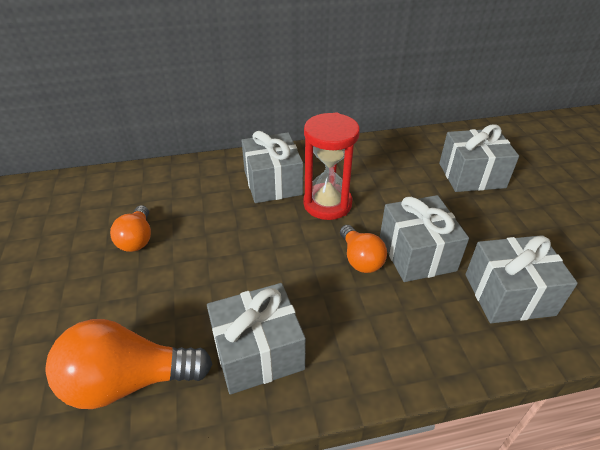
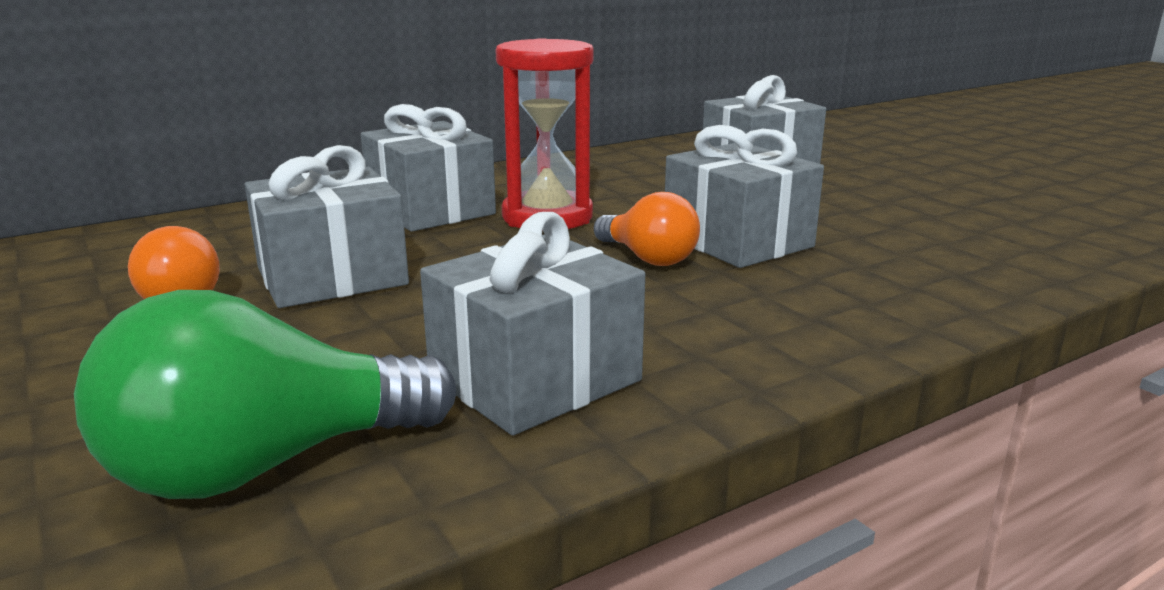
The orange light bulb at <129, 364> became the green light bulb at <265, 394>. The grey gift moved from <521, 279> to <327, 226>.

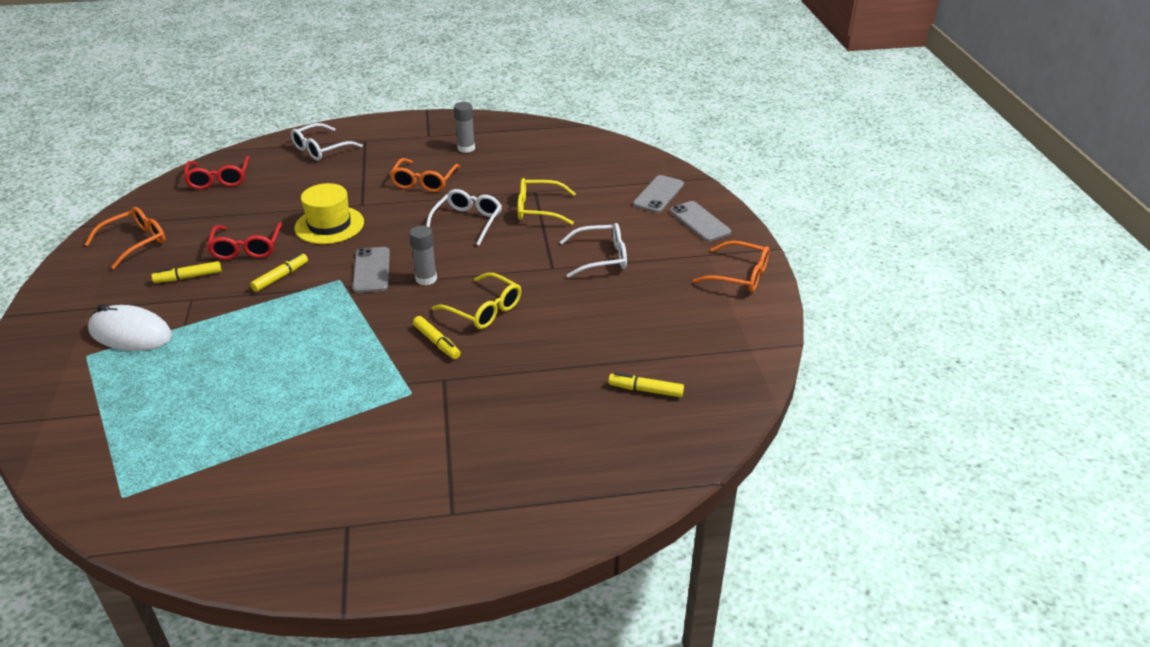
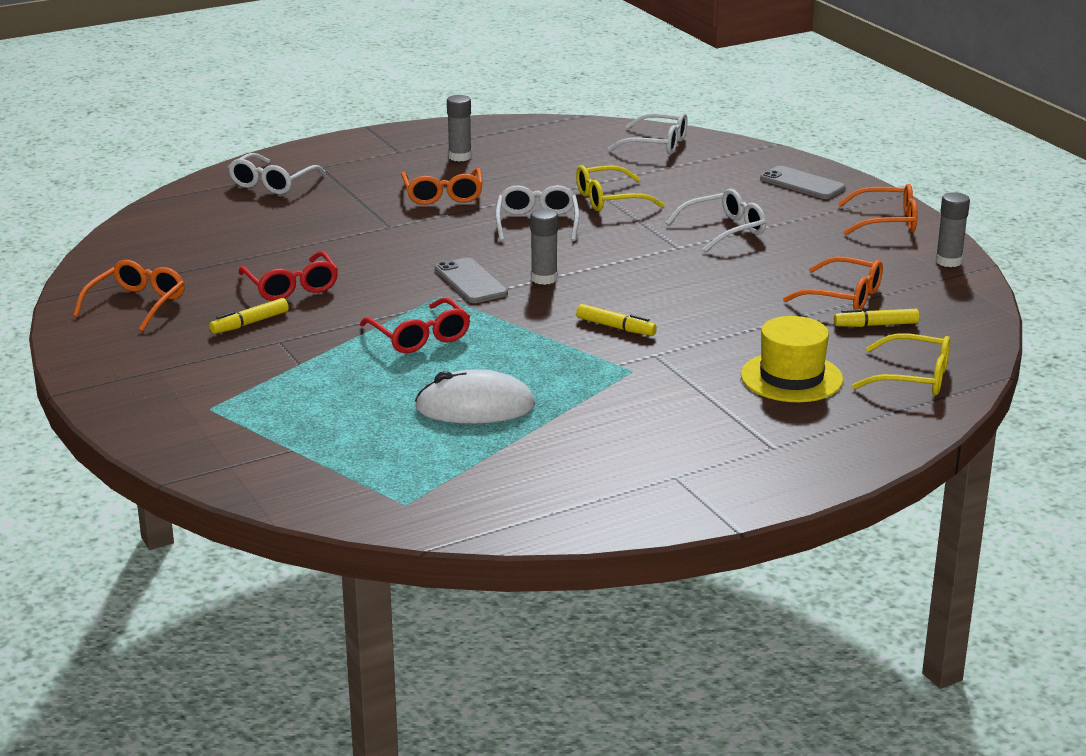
The white mouse moved from <130, 327> to <475, 396>. The red glasses moved from <216, 172> to <415, 325>. The yellow marker at <279, 272> disappeared. The yellow hat moved from <329, 213> to <792, 359>. The yellow glasses moved from <476, 301> to <901, 364>. The grey phone at <658, 194> disappeared. The white glasses at <647, 134> appeared. The orange glasses at <833, 282> appeared. The grey glue stick at <953, 229> appeared.

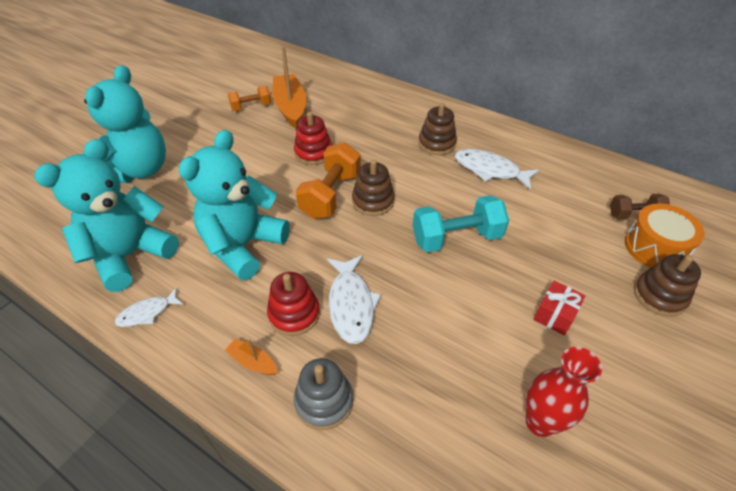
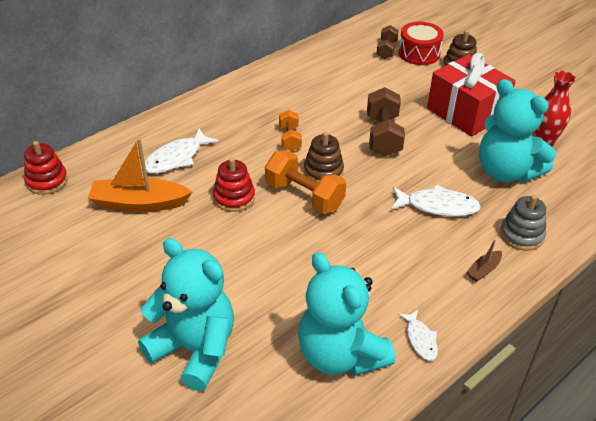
The turquoise teddy bear moved from <234, 205> to <517, 130>. The orange boat at <251, 356> became the brown boat at <484, 260>. The orange dumbbell moved from <249, 98> to <290, 130>. The red stacking toy moved from <293, 304> to <46, 168>. The turquoise dumbbell at <461, 223> became the brown dumbbell at <386, 122>. The brown stacking toy at <437, 129> disappeared. The white fish moved from <497, 169> to <182, 151>. The red gift at <559, 308> changed to 2.33 times the size. The orange drum at <665, 235> became the red drum at <421, 43>.

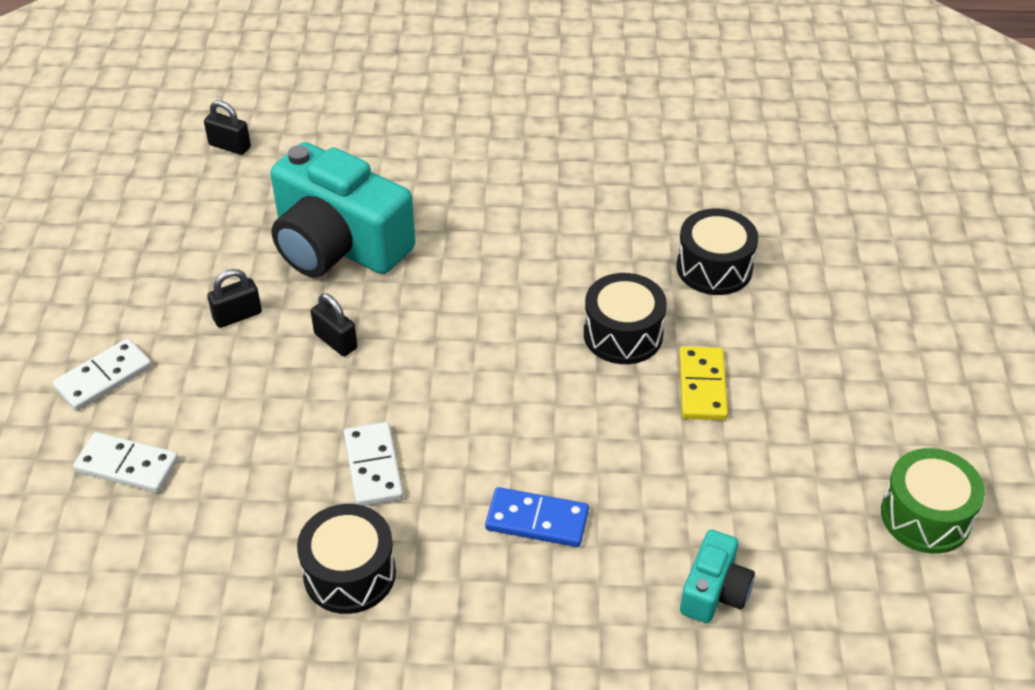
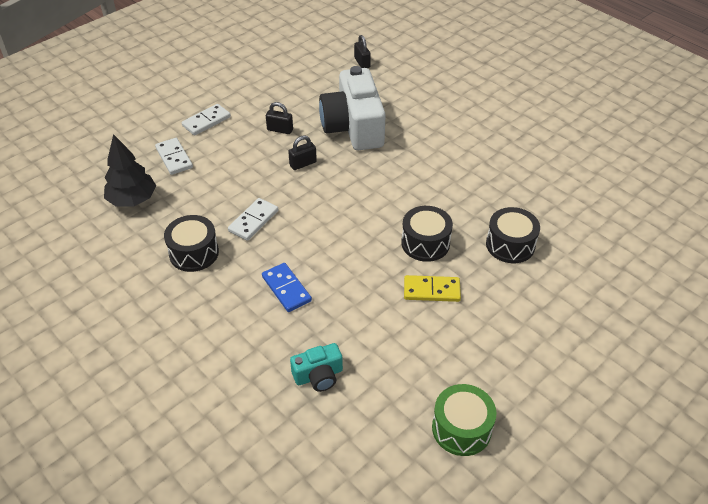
The white domino at <102, 374> turned 45 degrees counterclockwise. The turquoise camera at <342, 209> became the white camera at <352, 108>. The black padlock at <334, 324> turned 60 degrees clockwise. The yellow domino at <703, 383> turned 45 degrees clockwise. The black tree at <130, 170> appeared.

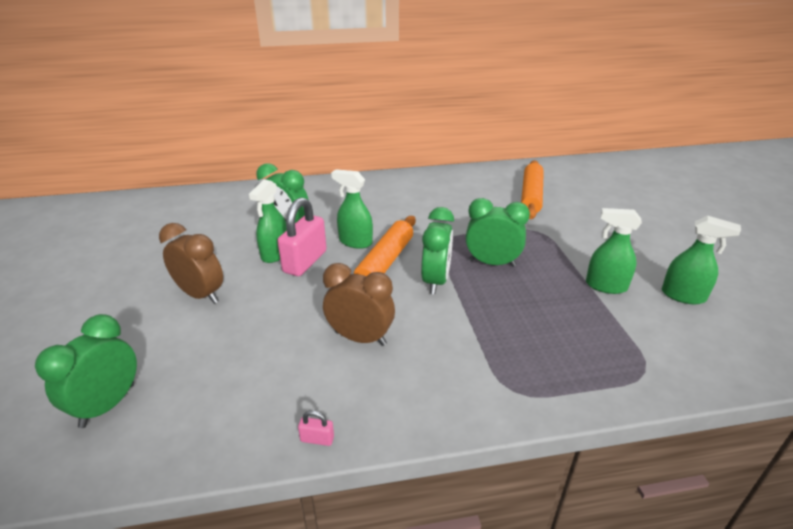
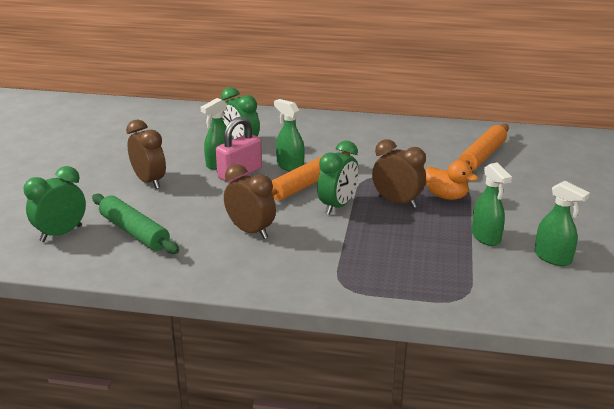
The pink padlock at <316, 428> disappeared. The green clock at <498, 232> became the brown clock at <399, 173>. The green spray bottle at <614, 251> turned 150 degrees counterclockwise. The green rolling pin at <135, 224> appeared. The orange duck at <451, 180> appeared.

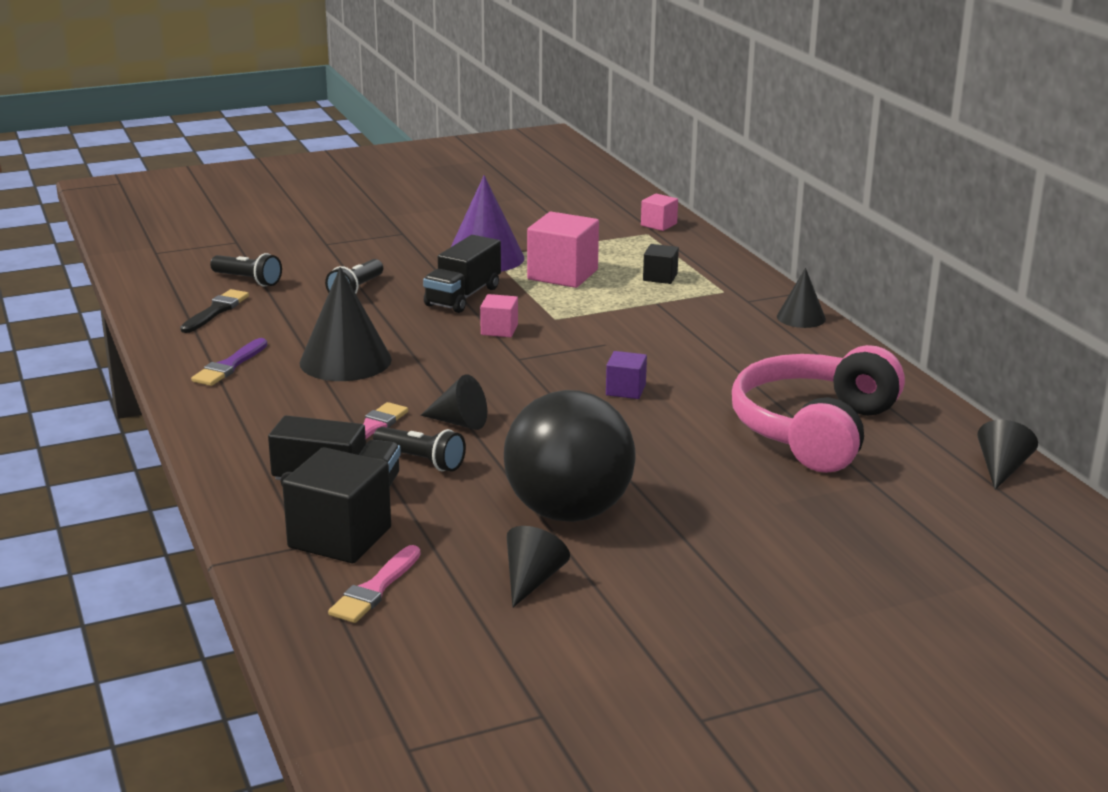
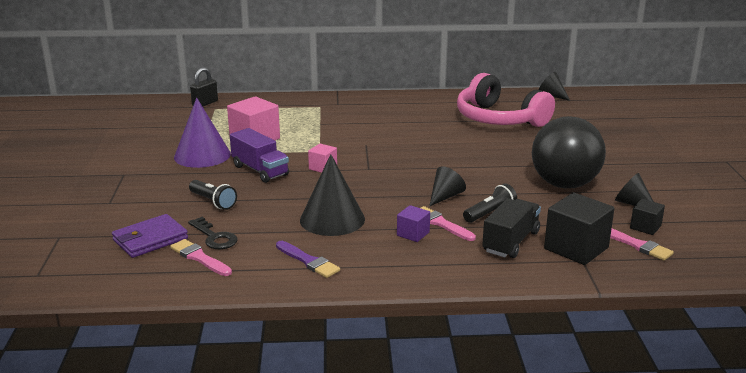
The black brush at <214, 311> became the pink brush at <201, 257>. The black flashlight at <246, 269> was replaced by the purple wallet at <150, 236>. The black truck at <462, 274> became the purple truck at <259, 155>. The purple cube moved from <626, 375> to <413, 223>. The pink cube at <659, 212> was replaced by the black padlock at <204, 87>. The black cube moved from <661, 264> to <647, 217>. The black cone at <801, 298> disappeared. The black key at <213, 233> appeared.

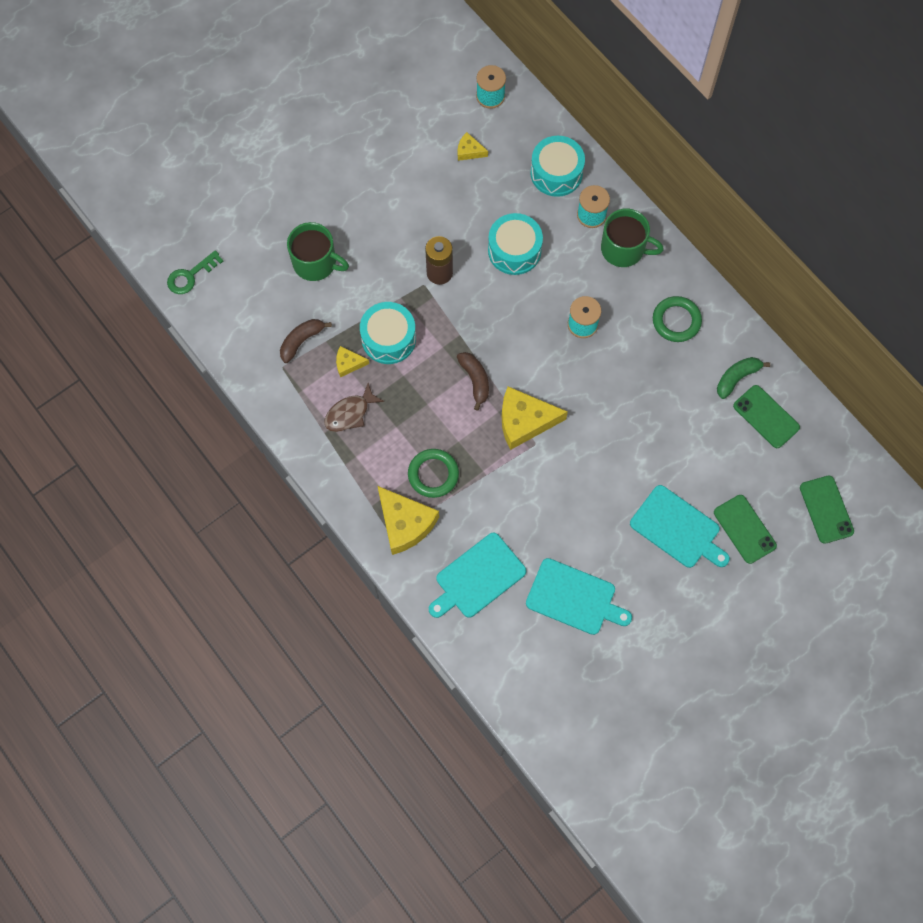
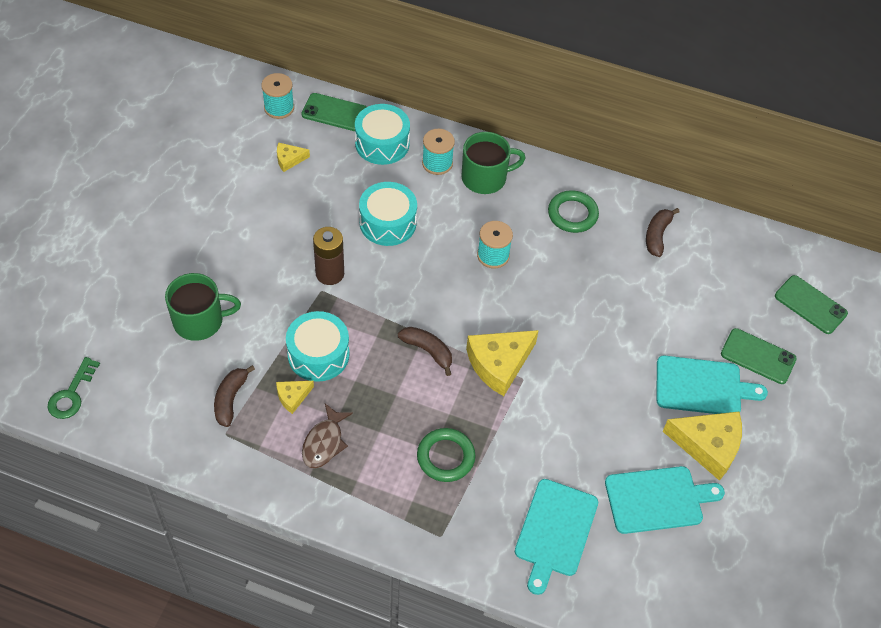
The yellow cheese moved from <408, 520> to <702, 446>. The green banana at <743, 378> became the brown banana at <663, 232>. The green phone moved from <766, 416> to <334, 112>.

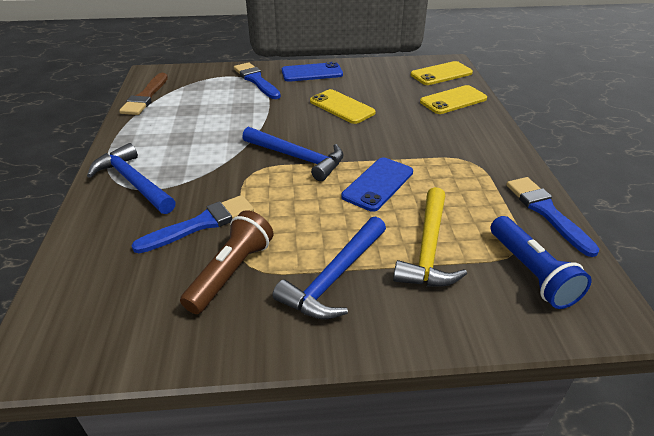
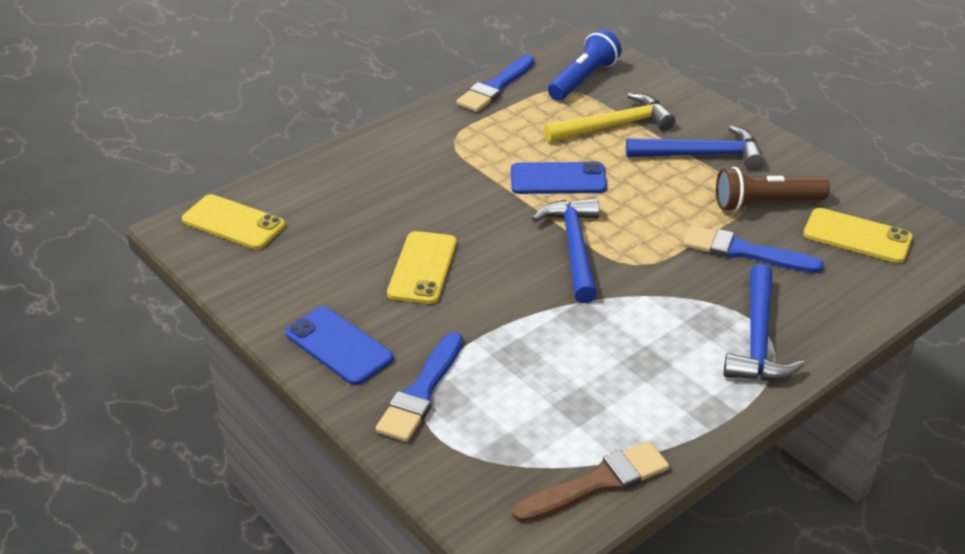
The yellow phone moved from <453, 99> to <858, 235>.

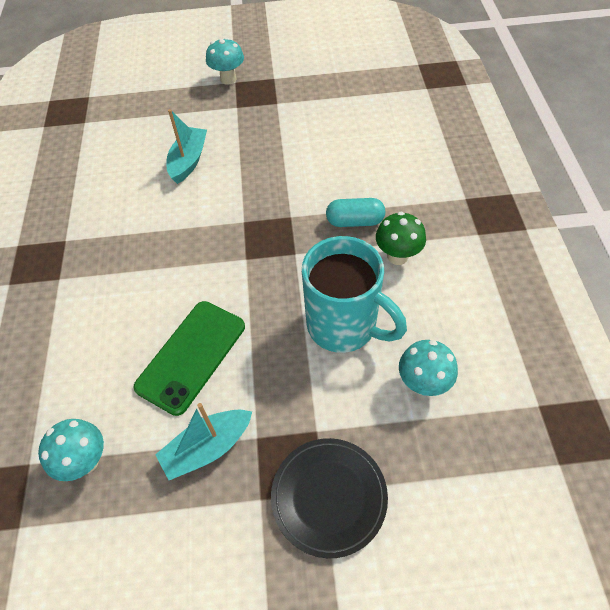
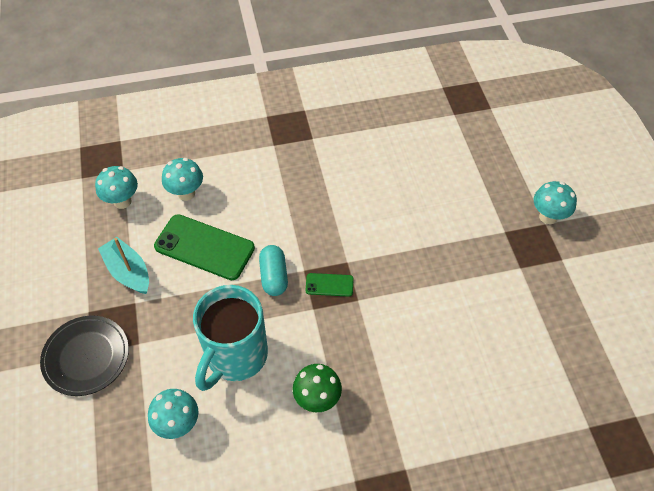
The turquoise boat at <186, 146> disappeared. The turquoise capsule moved from <355, 212> to <273, 270>. The turquoise mushroom at <182, 179> appeared. The green phone at <329, 285> appeared.

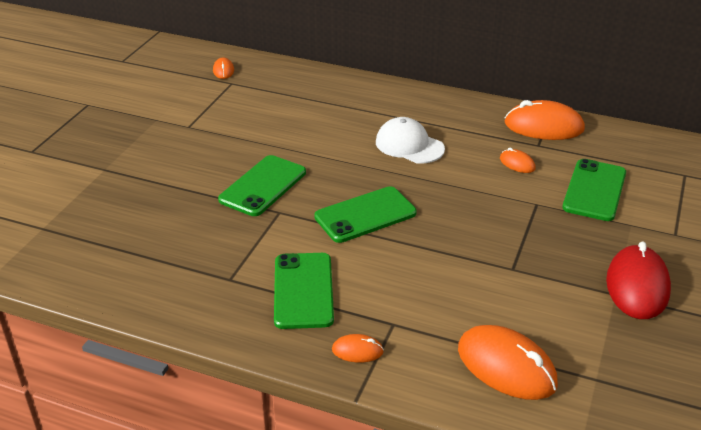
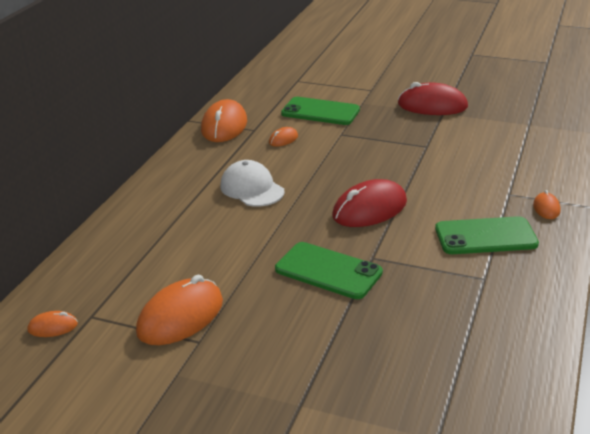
The green phone at <365, 214> was replaced by the red mouse at <369, 203>. The white cap at <410, 140> turned 105 degrees clockwise. The orange mouse moved from <508, 362> to <179, 310>.

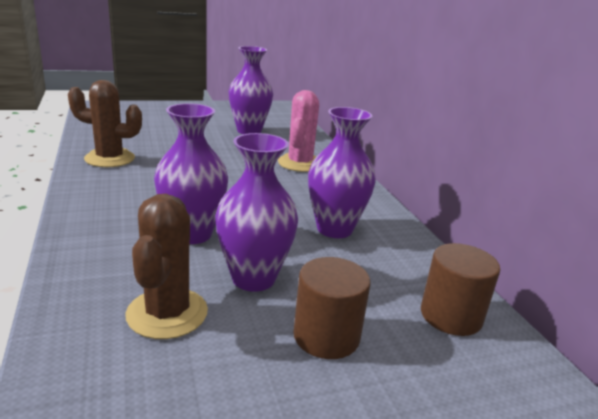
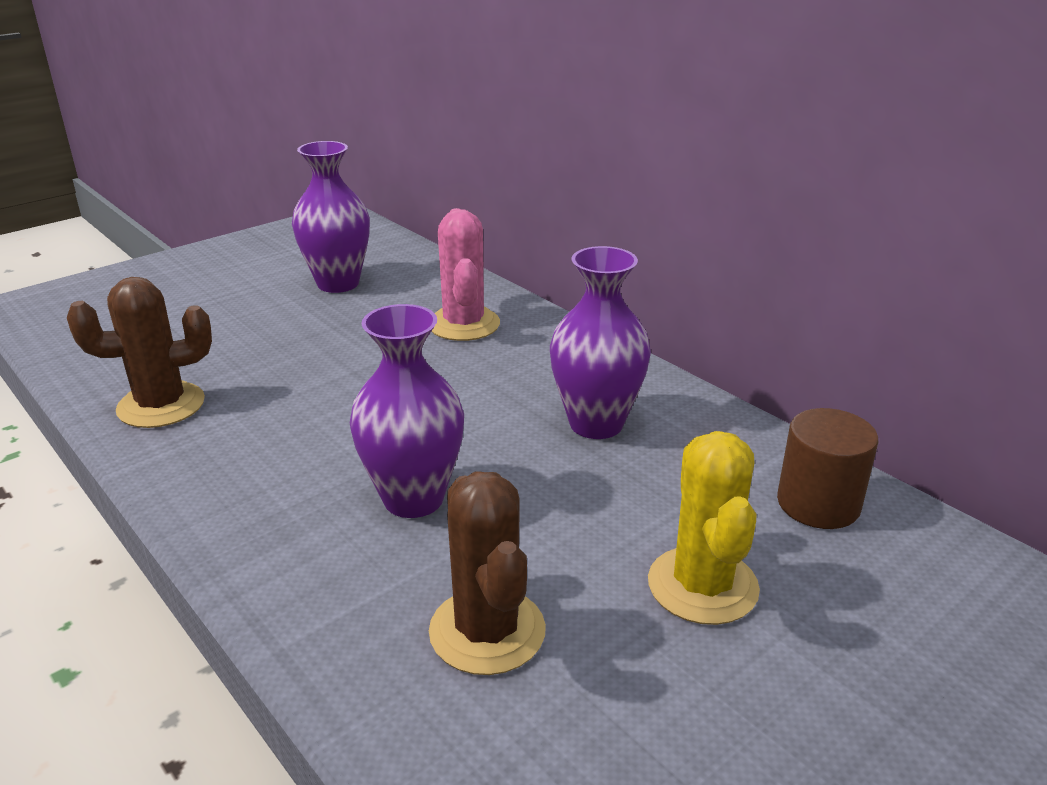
The purple vase at <256, 212> disappeared. The brown cylinder at <332, 308> was replaced by the yellow cactus at <704, 528>.

